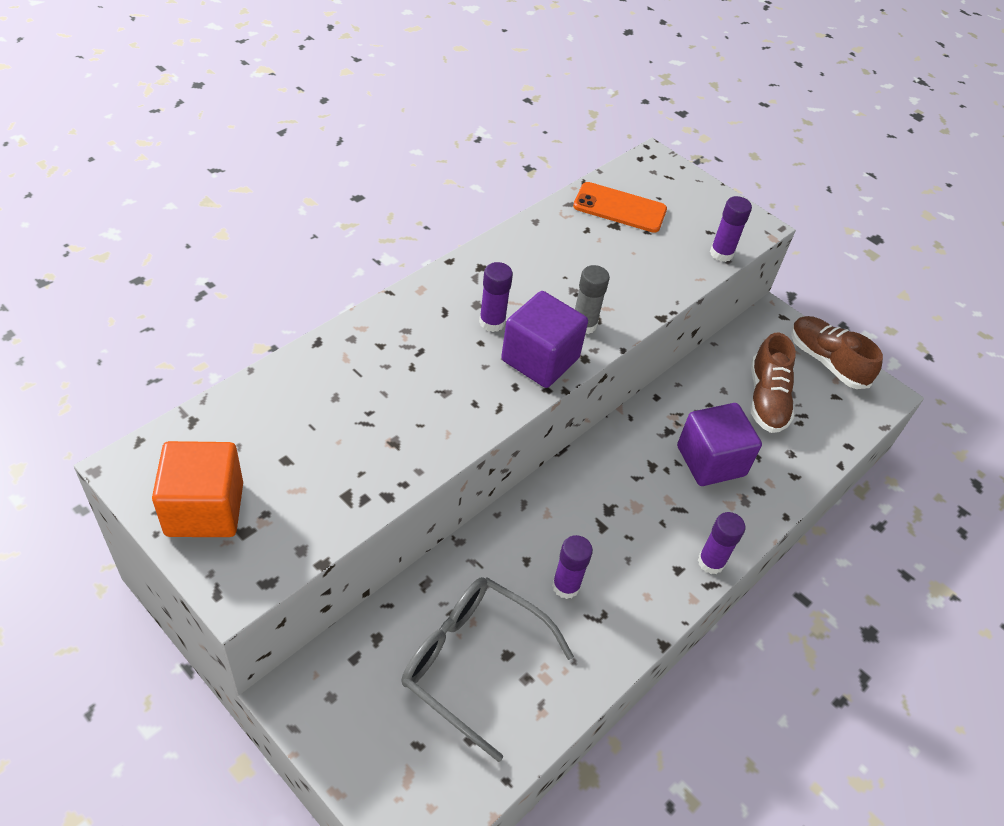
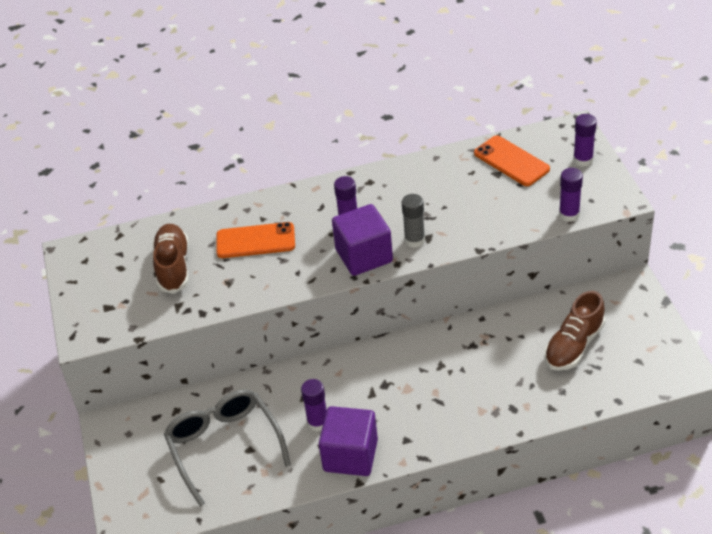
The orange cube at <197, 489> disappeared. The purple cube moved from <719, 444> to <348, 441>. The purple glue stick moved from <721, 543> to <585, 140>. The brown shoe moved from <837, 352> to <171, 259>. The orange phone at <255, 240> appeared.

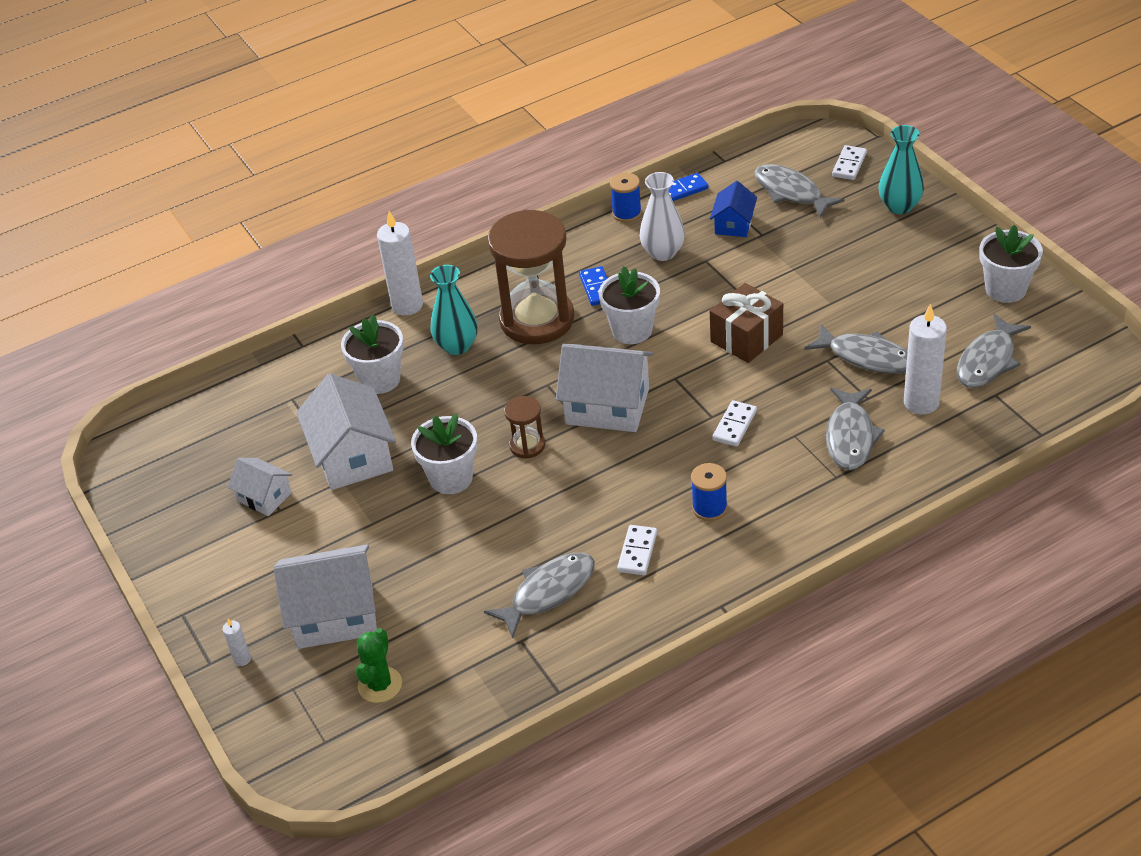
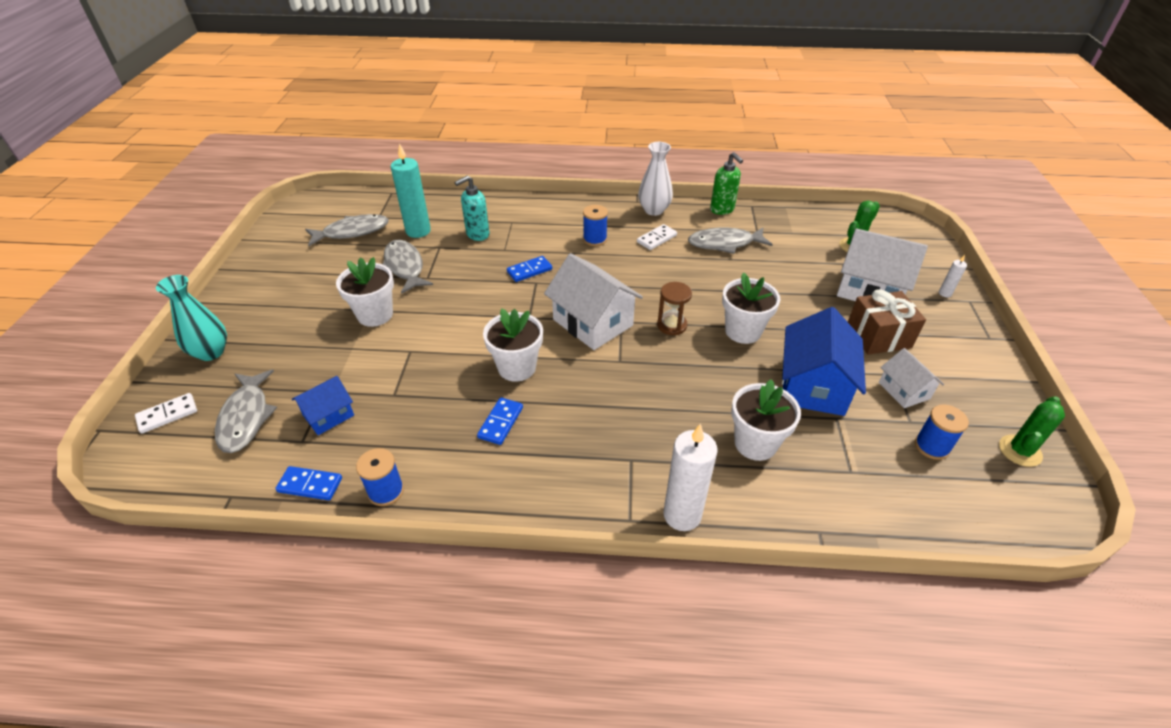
The white house at <346, 432> became the blue house at <824, 361>. The turquoise vase at <454, 310> disappeared. The brown hourglass at <531, 277> disappeared. The white vase moved from <662, 216> to <655, 179>. The brown gift moved from <746, 323> to <887, 322>. The white domino at <734, 423> became the blue domino at <529, 269>. The grey fish at <855, 428> was replaced by the turquoise soap dispenser at <472, 208>. The white candle at <925, 359> became the turquoise candle at <411, 190>. The white flower pot moved from <1011, 264> to <365, 292>. The green soap dispenser at <726, 183> appeared. The blue spool at <942, 432> appeared. The green cactus at <1032, 431> appeared.

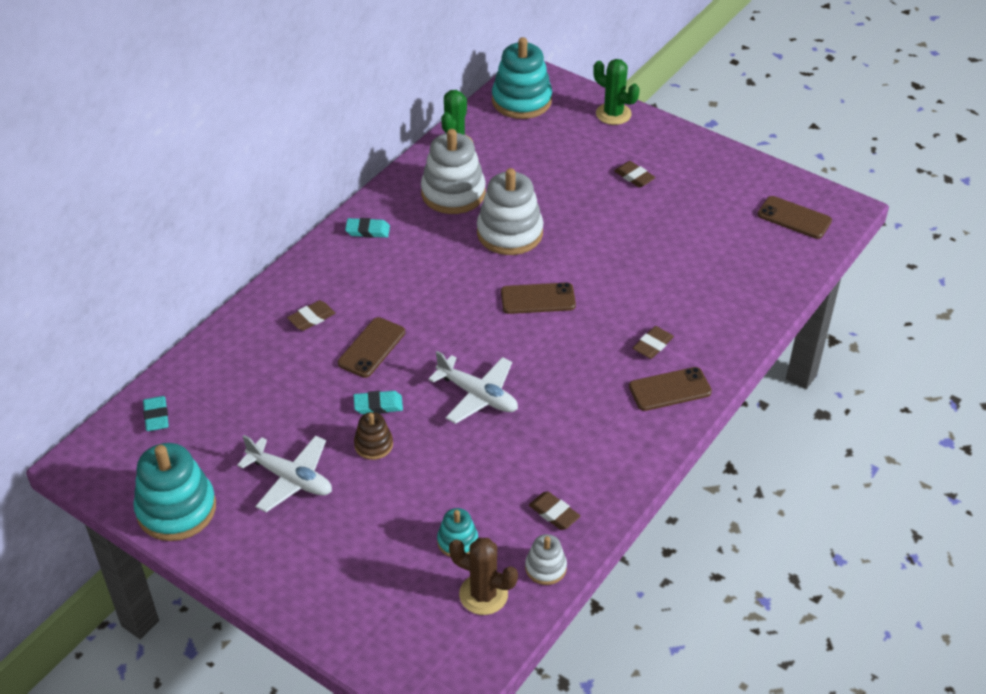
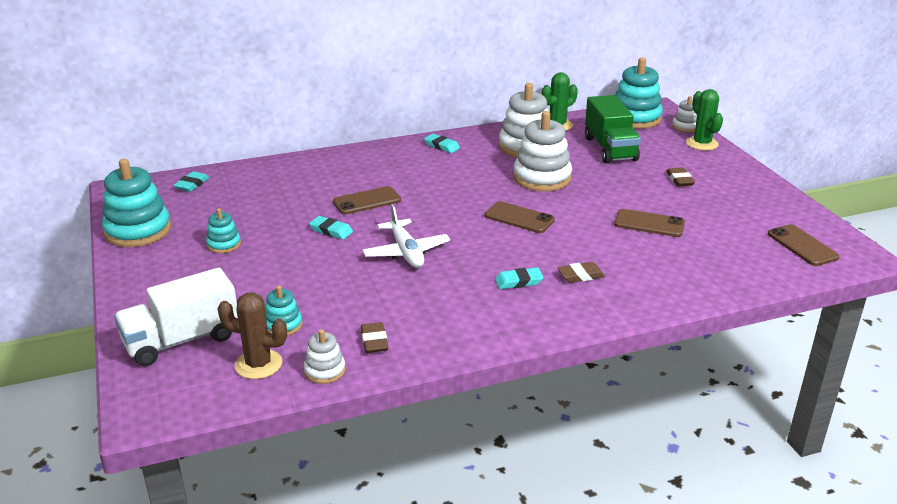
The white plane at <284, 473> was replaced by the turquoise stacking toy at <223, 230>. The brown eraser at <311, 315> disappeared. The brown stacking toy at <373, 436> disappeared. The brown cactus at <483, 576> turned 45 degrees counterclockwise. The brown phone moved from <670, 389> to <649, 223>. The white truck at <176, 316> appeared. The turquoise eraser at <519, 278> appeared. The green truck at <613, 129> appeared. The white stacking toy at <684, 114> appeared.

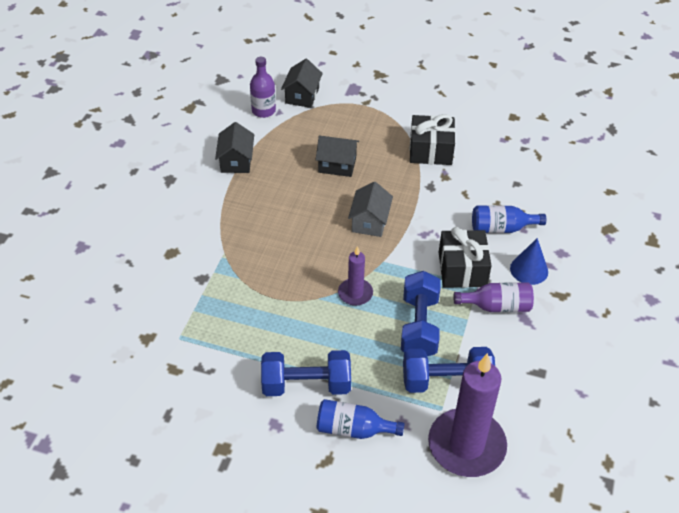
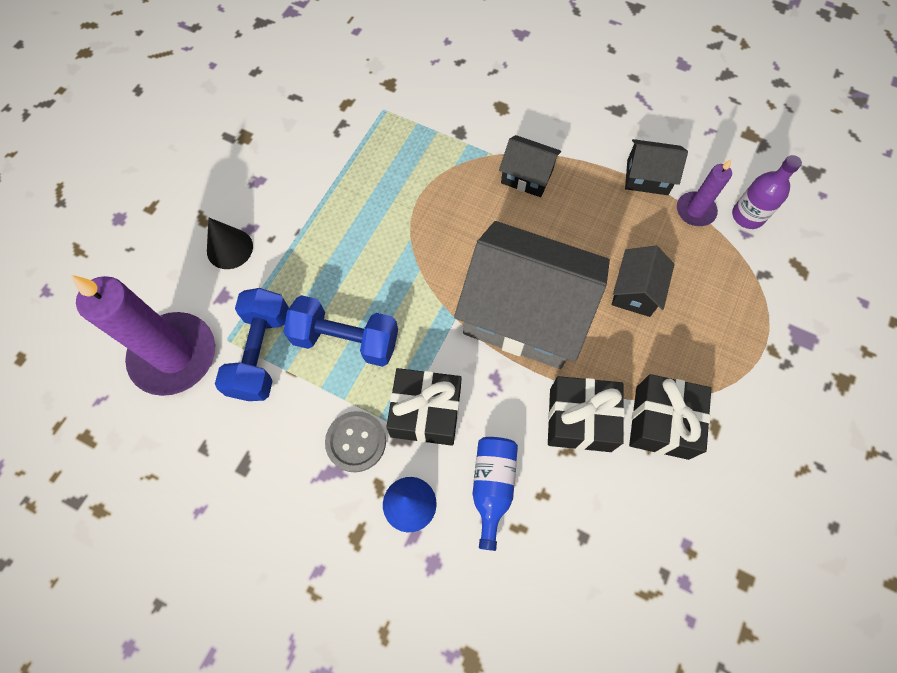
The blue dumbbell at <306, 373> disappeared. The black house moved from <302, 83> to <530, 166>. The blue bottle at <361, 419> was replaced by the black cone at <230, 243>. The purple candle moved from <355, 276> to <704, 192>. The grey house at <370, 209> changed to 2.17 times the size. The purple bottle at <493, 297> was replaced by the grey button at <355, 441>. The black gift at <586, 414> appeared.

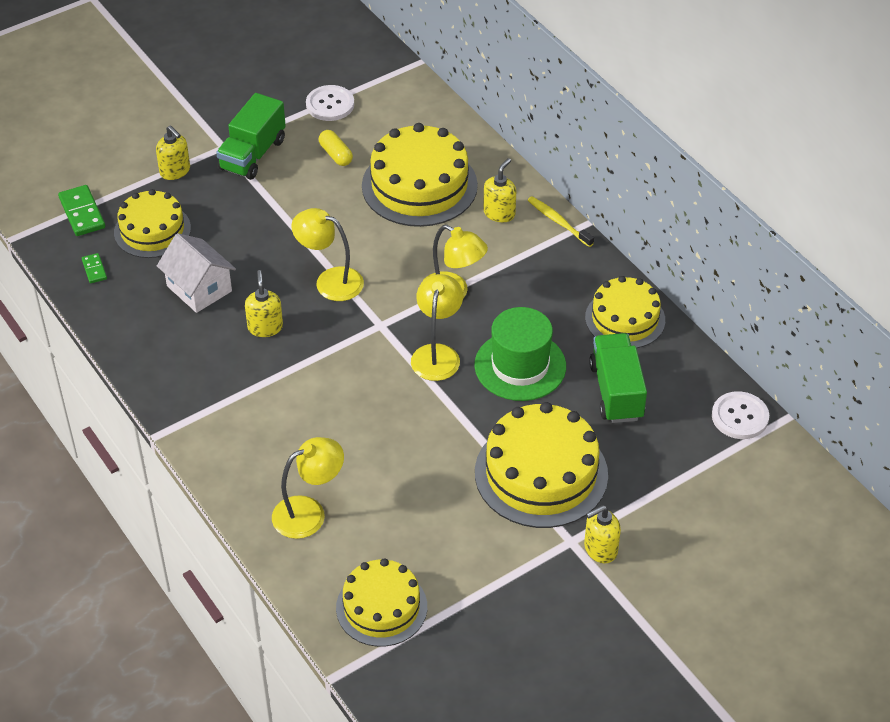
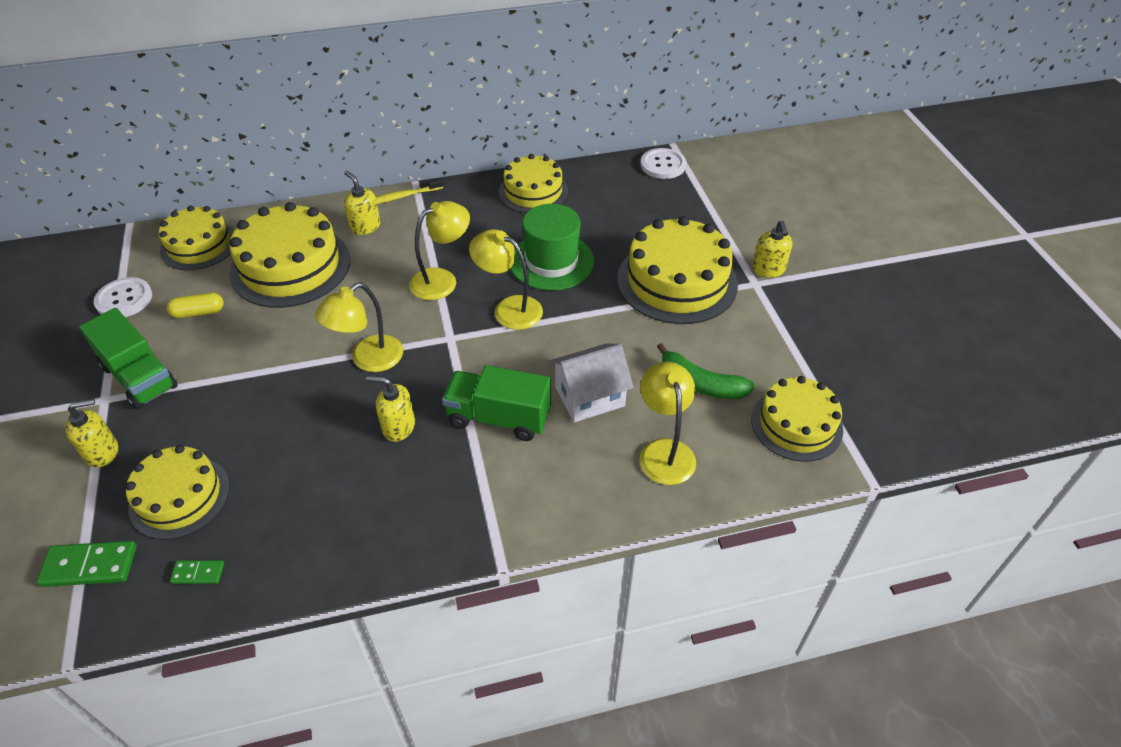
The white house moved from <196, 273> to <591, 382>. The green truck moved from <618, 378> to <496, 403>. The yellow cake at <196, 237> appeared. The green banana at <706, 371> appeared.

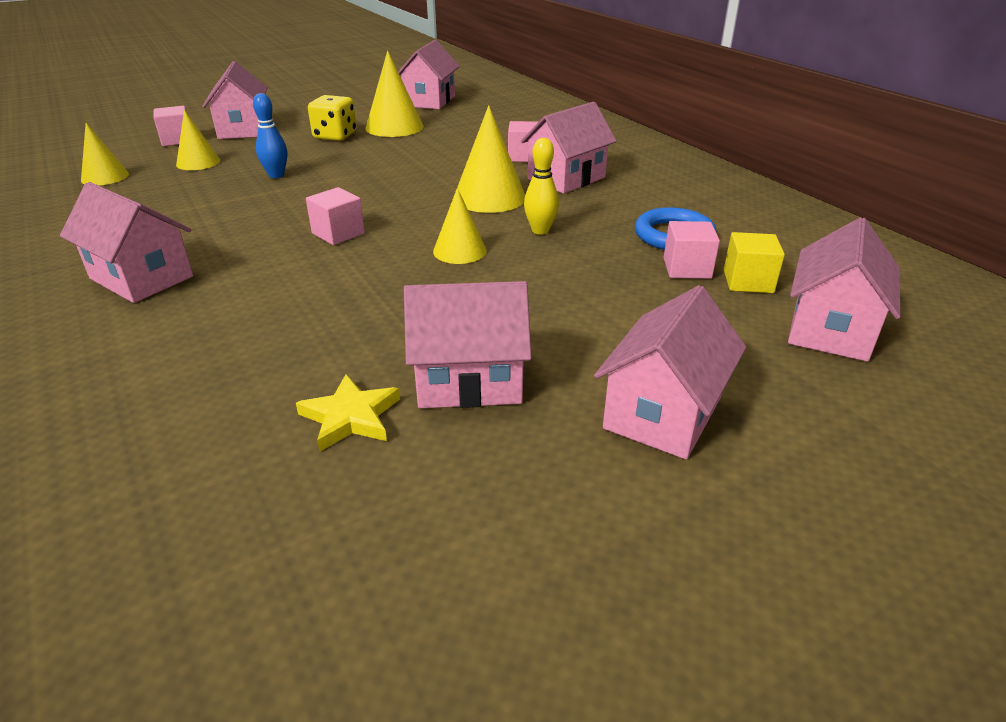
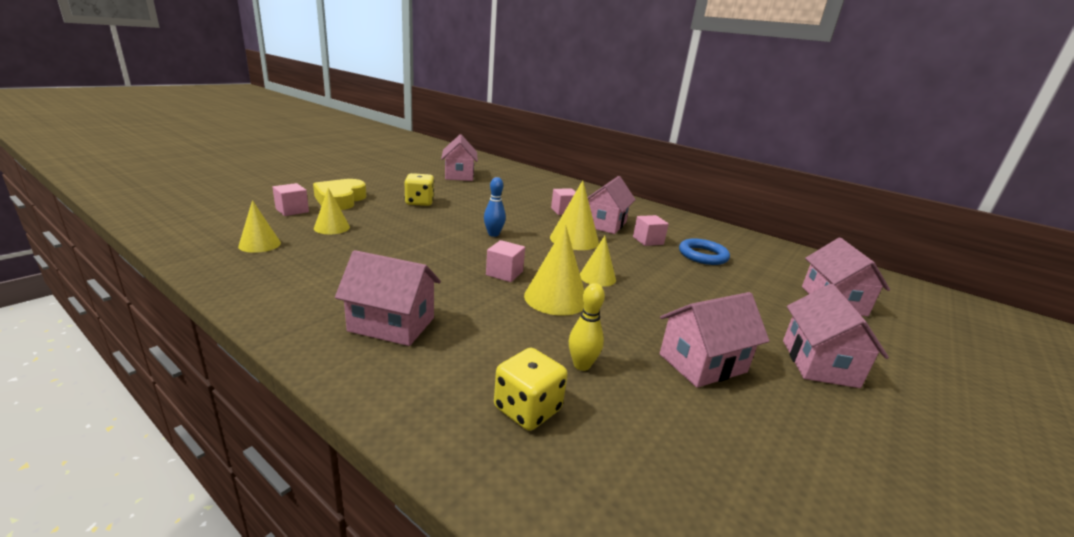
The pink house at <235, 100> was replaced by the yellow heart at <339, 194>. The blue bowling pin moved from <270, 135> to <495, 207>. The yellow star at <348, 413> disappeared. The yellow cone moved from <395, 94> to <554, 270>. The yellow bowling pin moved from <541, 186> to <587, 327>. The pink cube moved from <691, 250> to <651, 230>. The yellow cube at <754, 262> disappeared. The yellow dice at <531, 389> appeared.

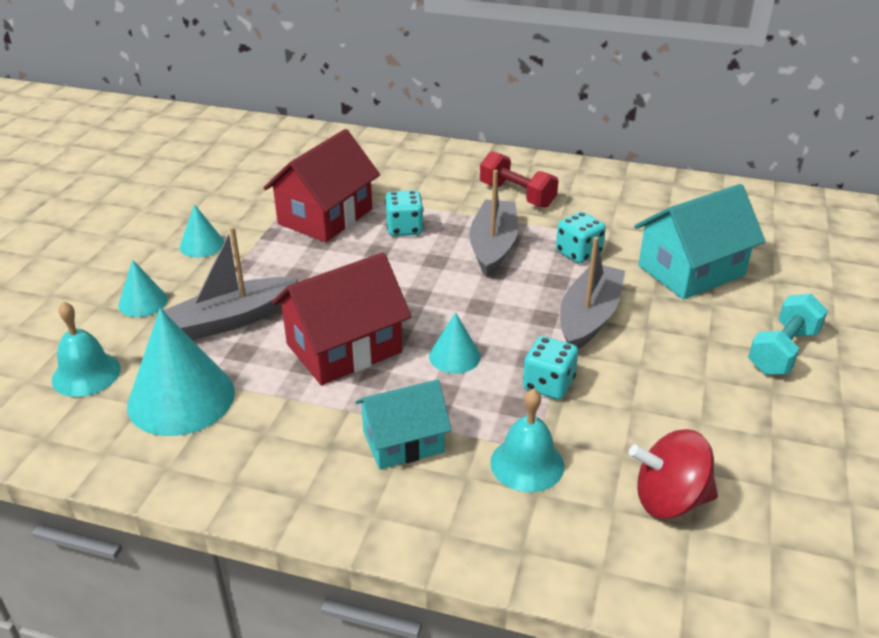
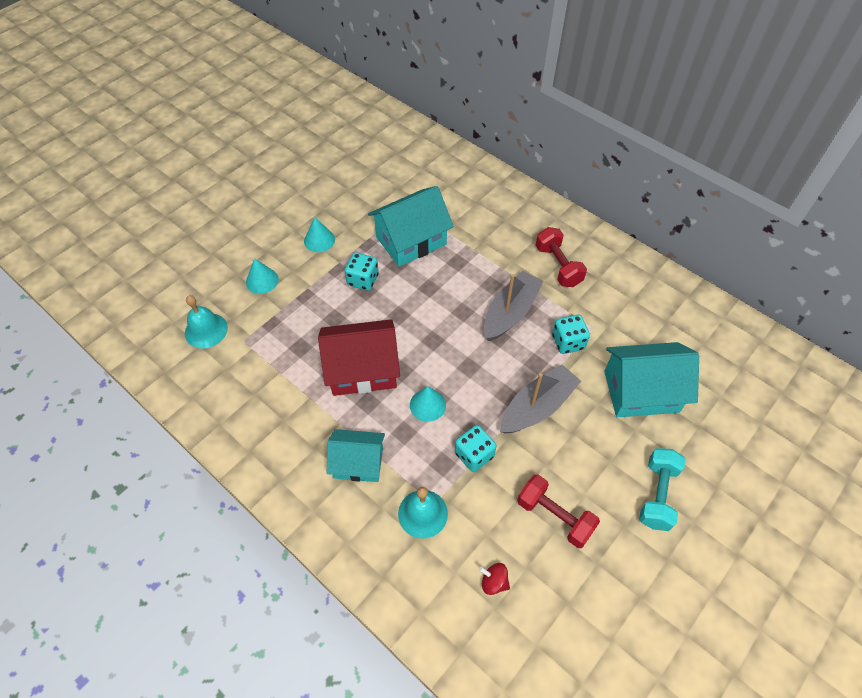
The turquoise cone at <181, 372> disappeared. The grey boat at <231, 283> disappeared. The red house at <322, 185> became the turquoise house at <411, 226>. The turquoise dice moved from <404, 213> to <362, 271>. The red spinning top at <673, 474> changed to 0.52 times the size. The turquoise dumbbell at <788, 334> turned 45 degrees counterclockwise. The red dumbbell at <558, 511> appeared.

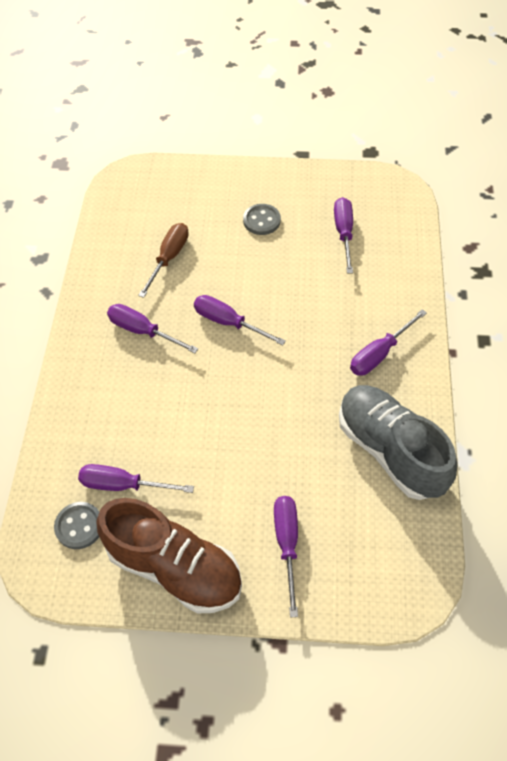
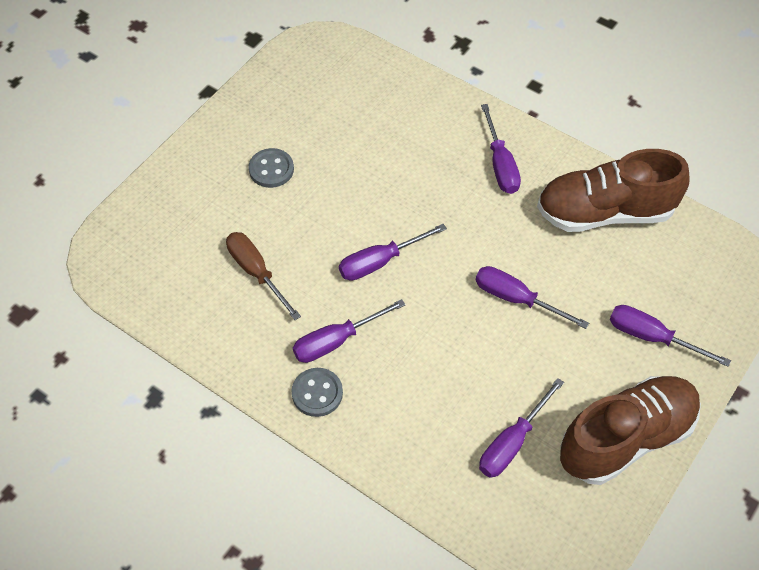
The grey button moved from <76, 525> to <317, 392>. The purple screwdriver moved from <343, 235> to <532, 297>. The grey shoe at <398, 442> became the brown shoe at <613, 190>.

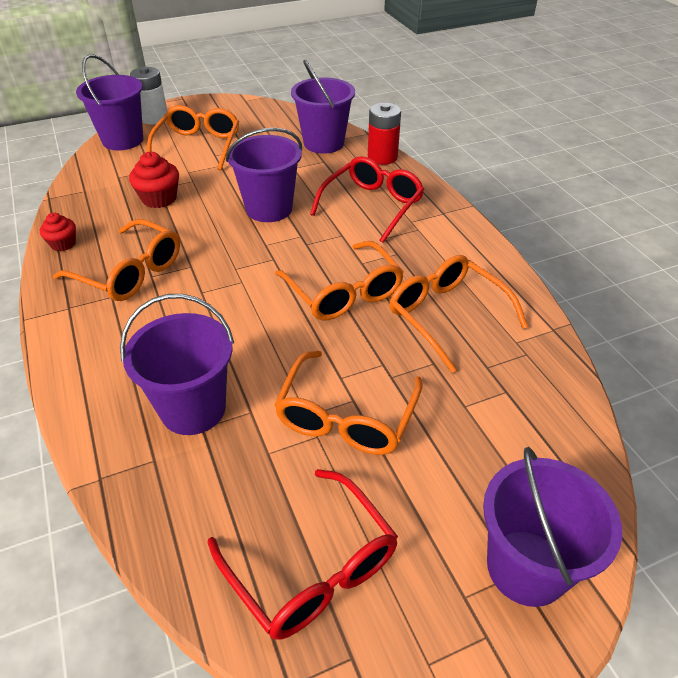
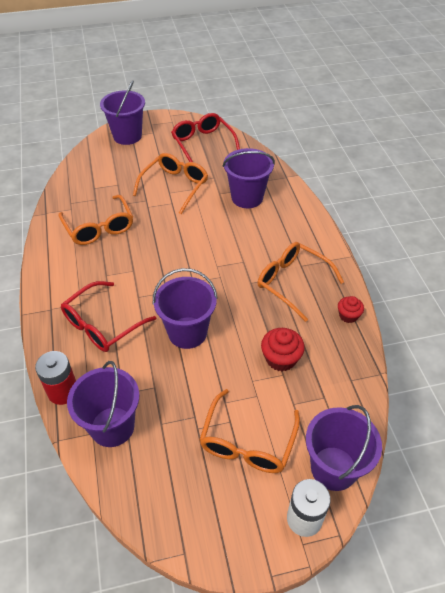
The orange glasses at <339, 280> disappeared.

